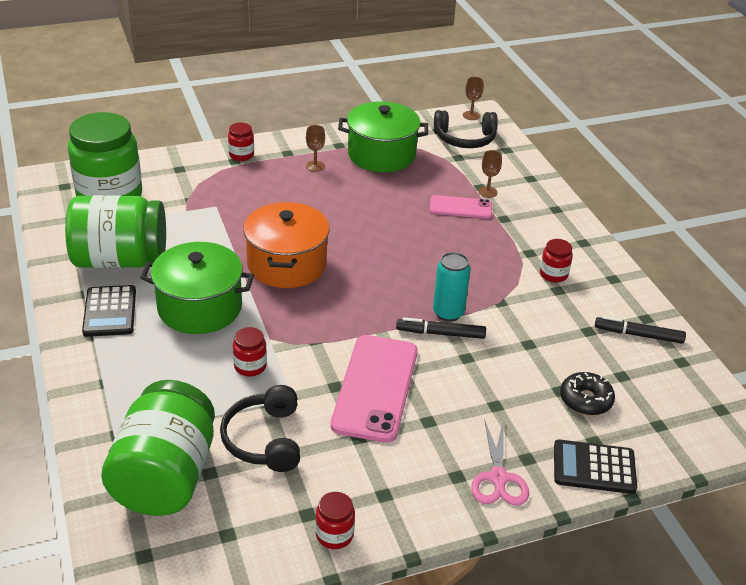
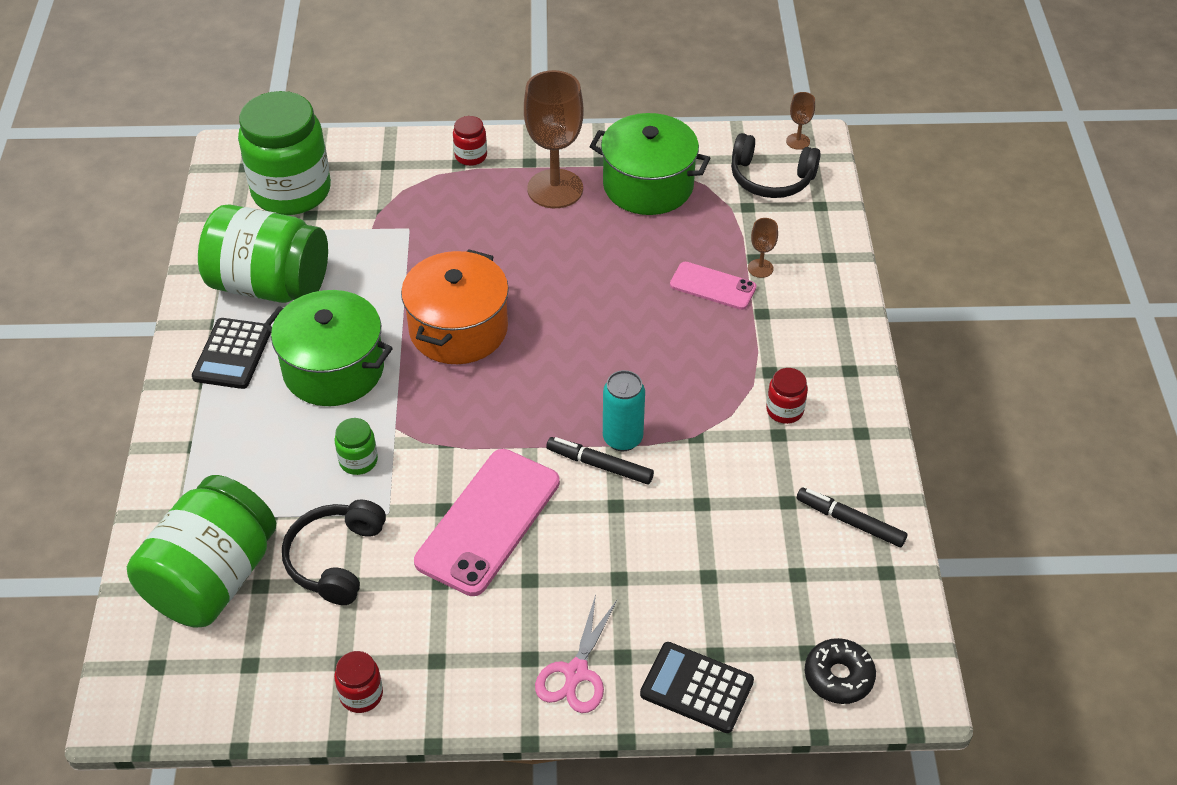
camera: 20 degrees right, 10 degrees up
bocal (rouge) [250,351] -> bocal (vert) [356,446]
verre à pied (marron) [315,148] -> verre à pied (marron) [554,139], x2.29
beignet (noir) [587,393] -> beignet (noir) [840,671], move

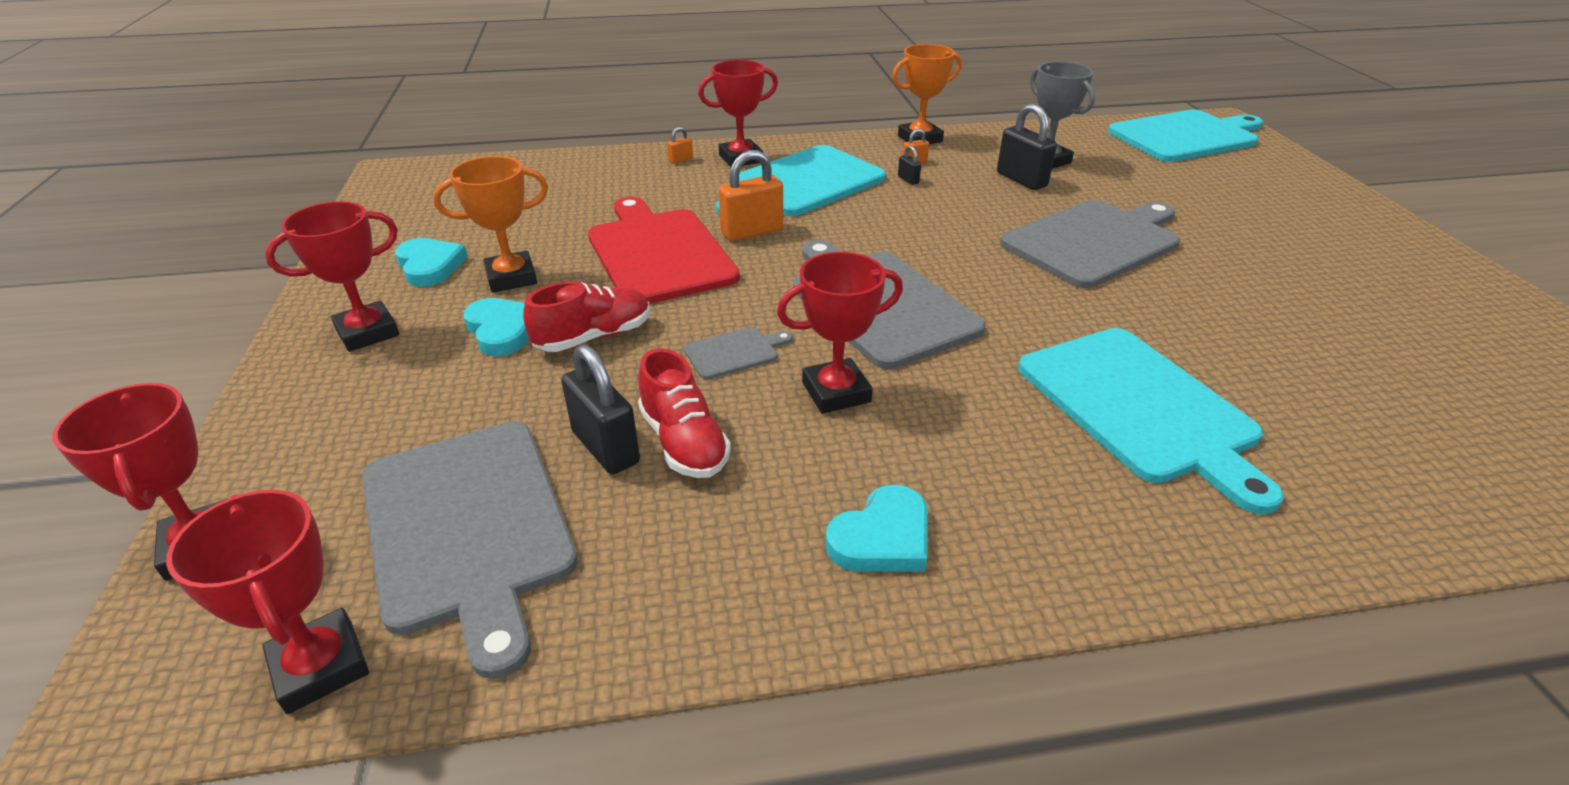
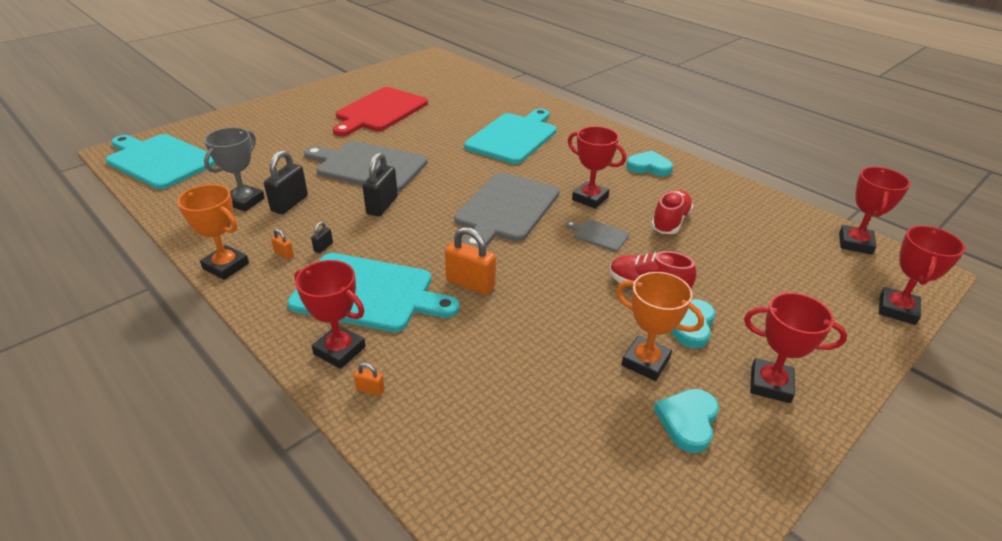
camera: 125 degrees left, 0 degrees up
planche à découper (rouge) [664,250] -> planche à découper (rouge) [380,111], move
cadenas (noir) [600,409] -> cadenas (noir) [380,184], move
planche à découper (gris) [470,550] -> none

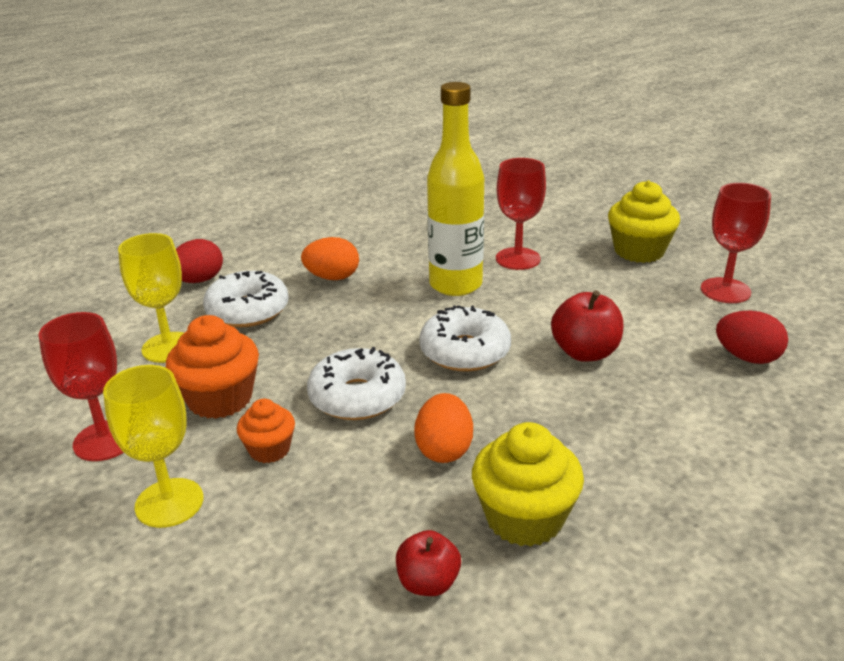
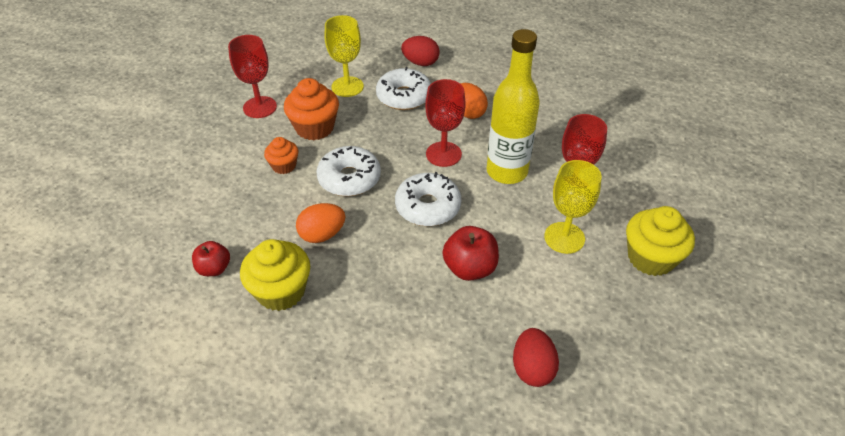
camera: 60 degrees right, 15 degrees up
verre à pied (rouge) [736,243] -> verre à pied (rouge) [445,123], move
verre à pied (jaune) [153,446] -> verre à pied (jaune) [572,207], move

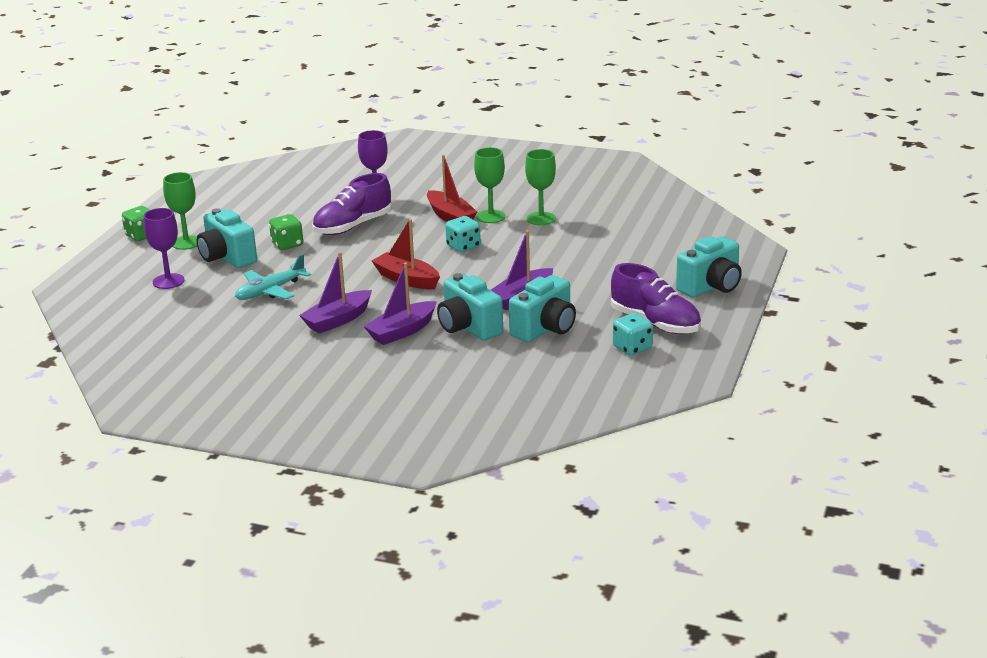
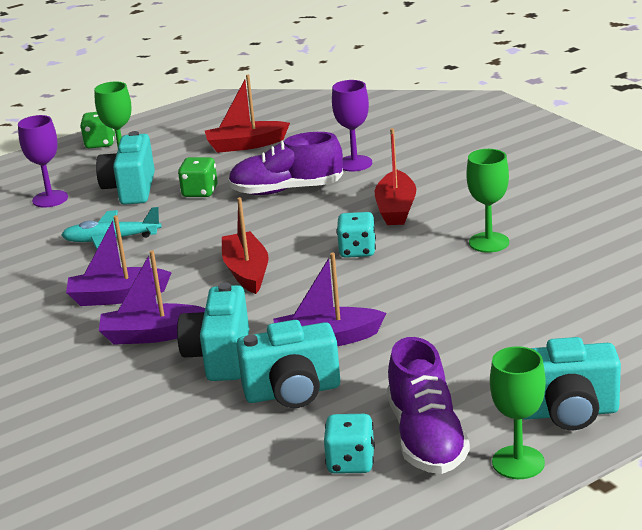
camera: 40 degrees right, 0 degrees up
none -> bateau (rouge) [247,114]
verre à pied (vert) [490,185] -> verre à pied (vert) [518,412], move

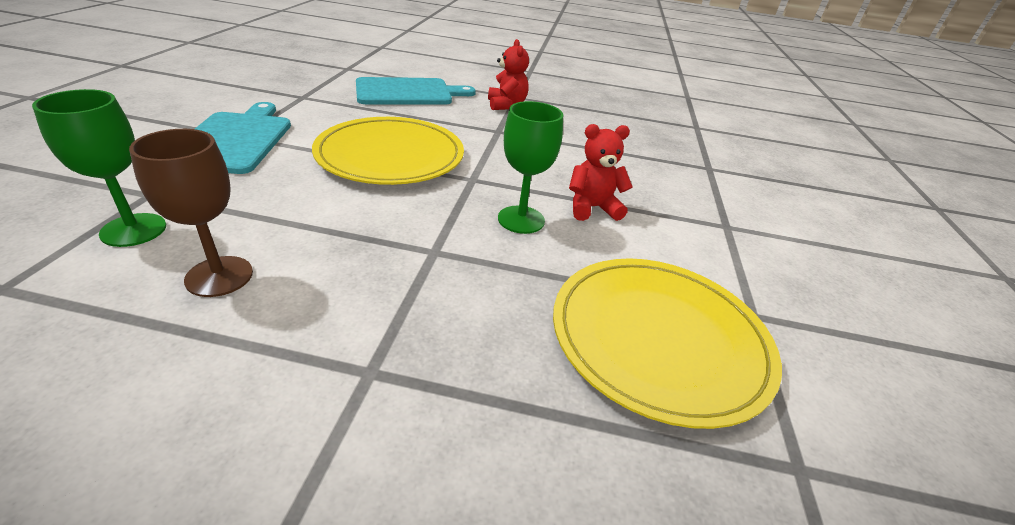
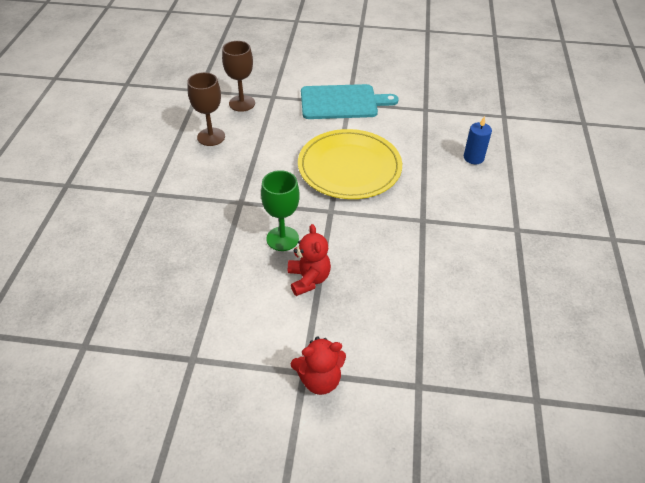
camera: 90 degrees right, 10 degrees up
verre à pied (vert) [99,168] -> verre à pied (marron) [238,76]
ours en peluche (rouge) [508,74] -> ours en peluche (rouge) [318,365], move
planche à découper (turquoise) [416,90] -> bougie (bleu) [478,140]
assiette (jaune) [667,343] -> none

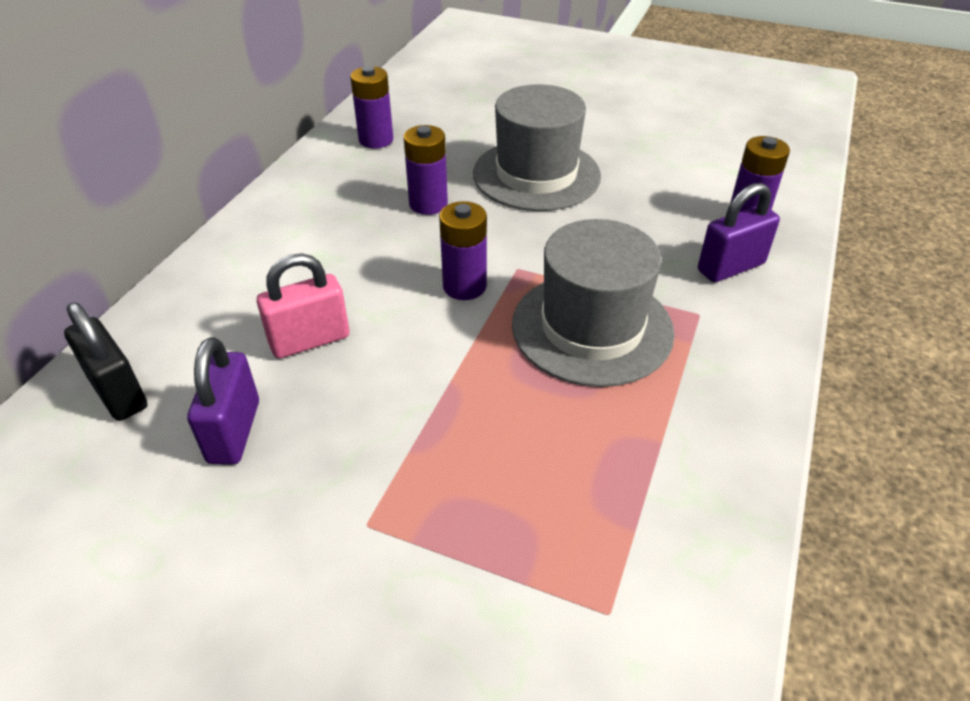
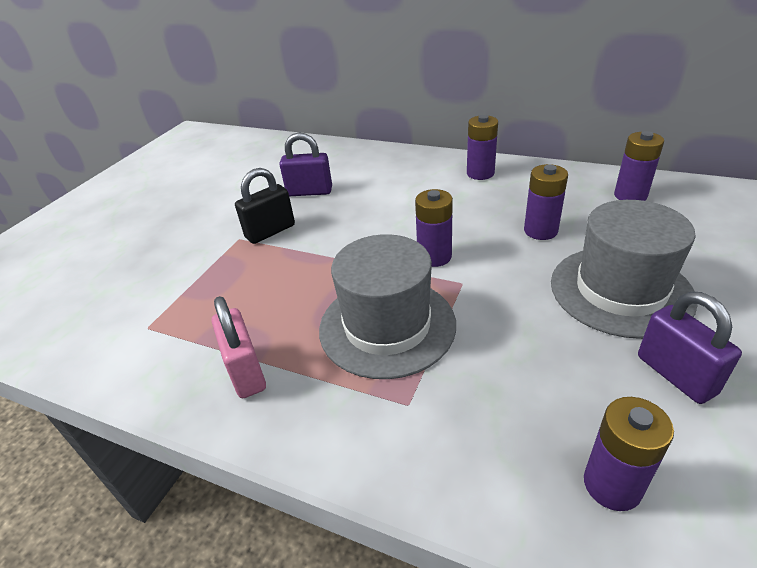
camera: 95 degrees right, 5 degrees down
cadenas (rose) [303,306] -> cadenas (rose) [239,347], move
cadenas (noir) [105,361] -> cadenas (noir) [265,206], move
none -> pile (violet) [482,147]
cadenas (violet) [739,232] -> cadenas (violet) [690,348], move

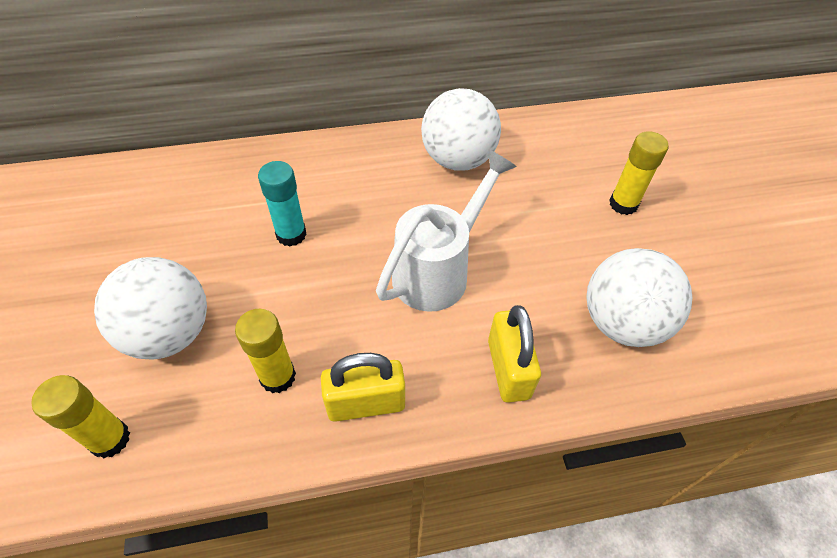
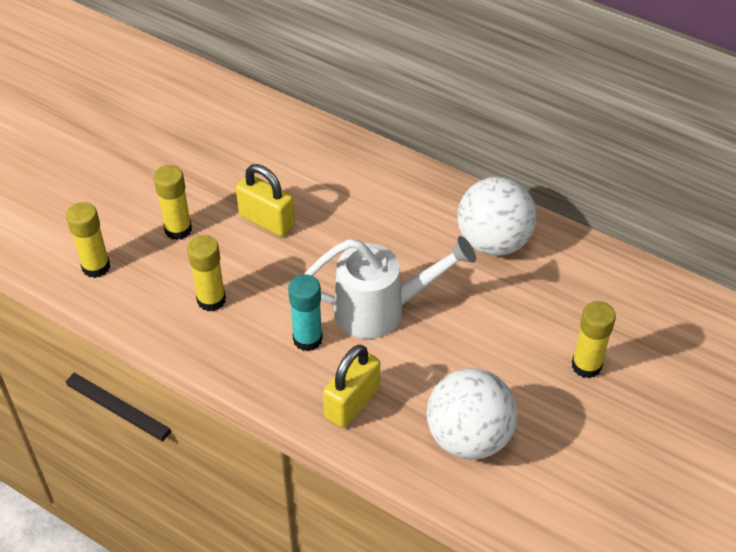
camera: 45 degrees right, 5 degrees down
balle (blanc) [150,308] -> bâton de colle (jaune) [172,202]
cadenas (jaune) [363,387] -> cadenas (jaune) [265,200], move
bâton de colle (turquoise) [282,203] -> bâton de colle (turquoise) [305,312], move

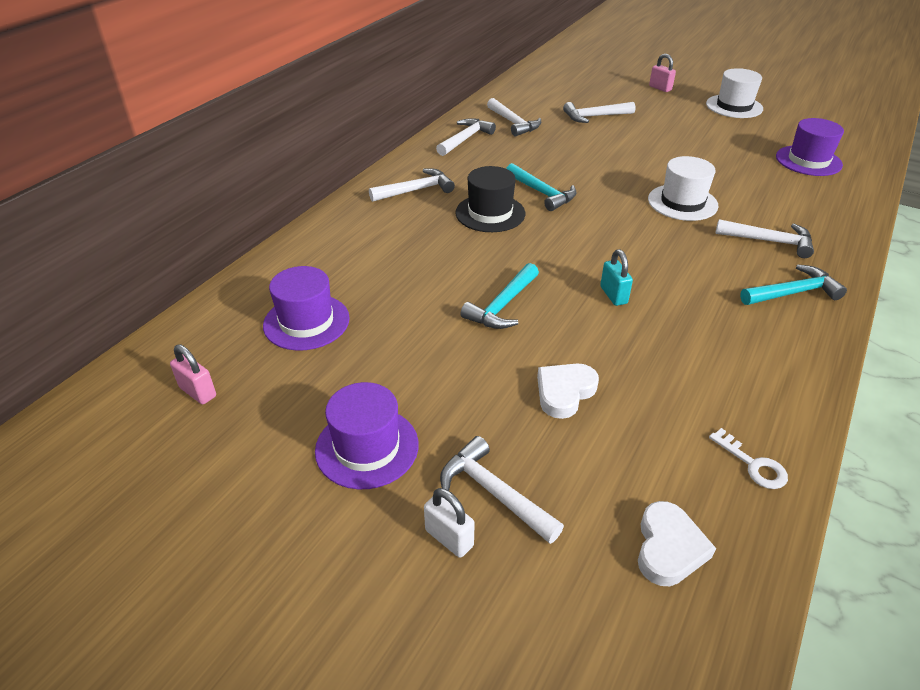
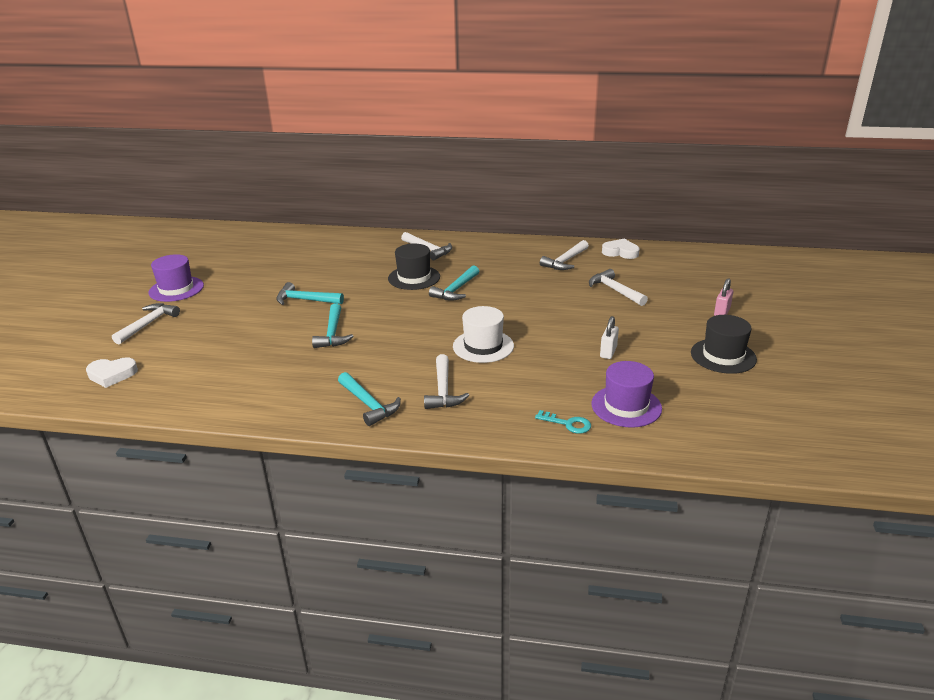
camera: 70 degrees right, 10 degrees down
cadenas (turquoise) [616,277] -> marteau (turquoise) [333,325]
none -> clé (turquoise) [563,422]
cadenas (blanc) [449,523] -> cadenas (blanc) [609,337], move
cœur (blanc) [568,391] -> cœur (blanc) [620,249], move
chapeau (blanc) [734,93] -> chapeau (noir) [724,344]
cadenas (rose) [193,374] -> none
chapeau (violet) [306,308] -> none
marteau (blanc) [466,137] -> none
clé (blanc) [748,458] -> none

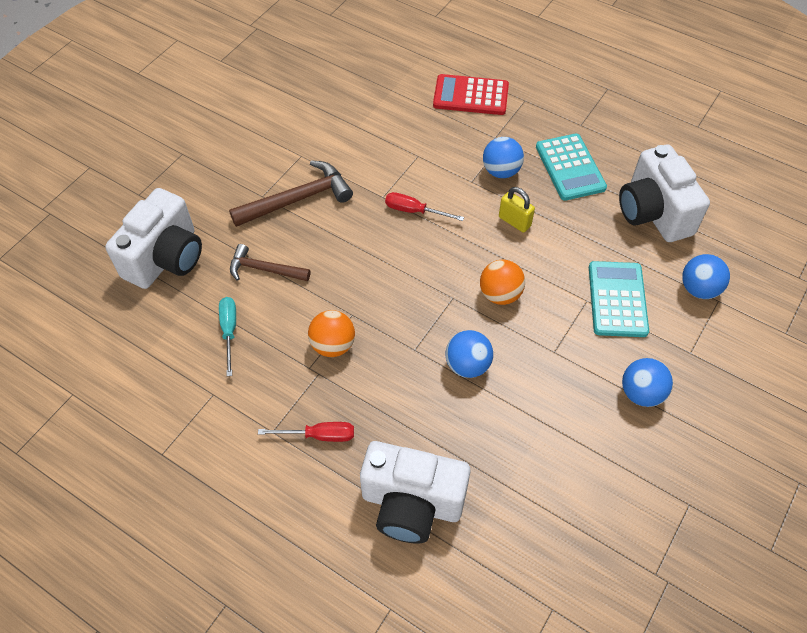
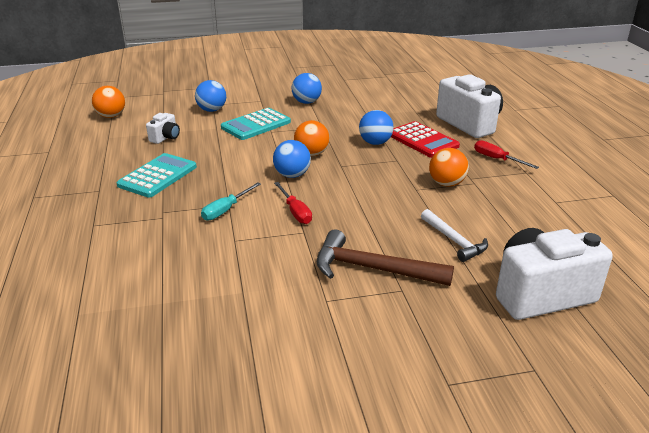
camera: 135 degrees left, 25 degrees down
none -> balle (orange) [108,102]
appareil photo (blanc) [664,193] -> appareil photo (blanc) [163,128], x0.47
tournevis (turquoise) [227,336] -> tournevis (turquoise) [231,201], move
balle (bleu) [503,157] -> balle (bleu) [292,159], move
calculatrice (rouge) [471,94] -> calculatrice (rouge) [425,139], move
marteau (marron) [270,262] -> marteau (blanc) [454,235]
cadenas (jaune) [517,210] -> none

